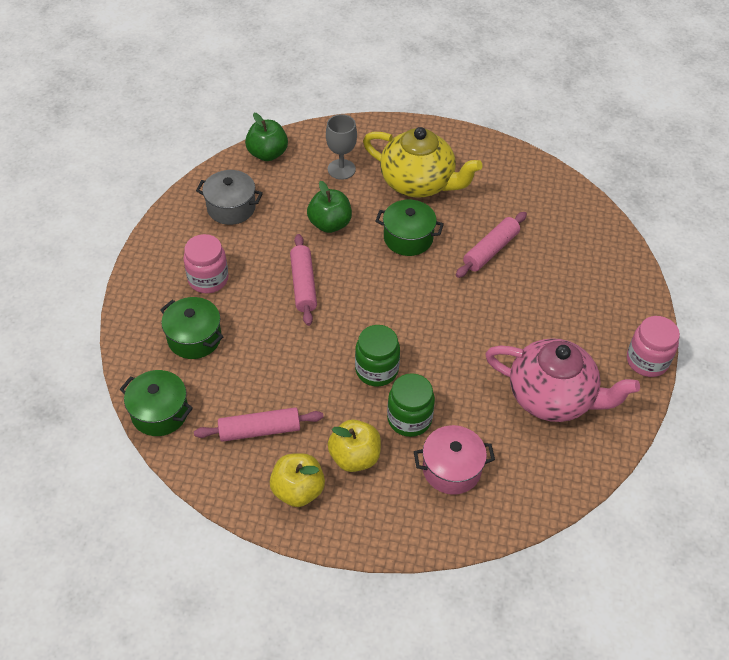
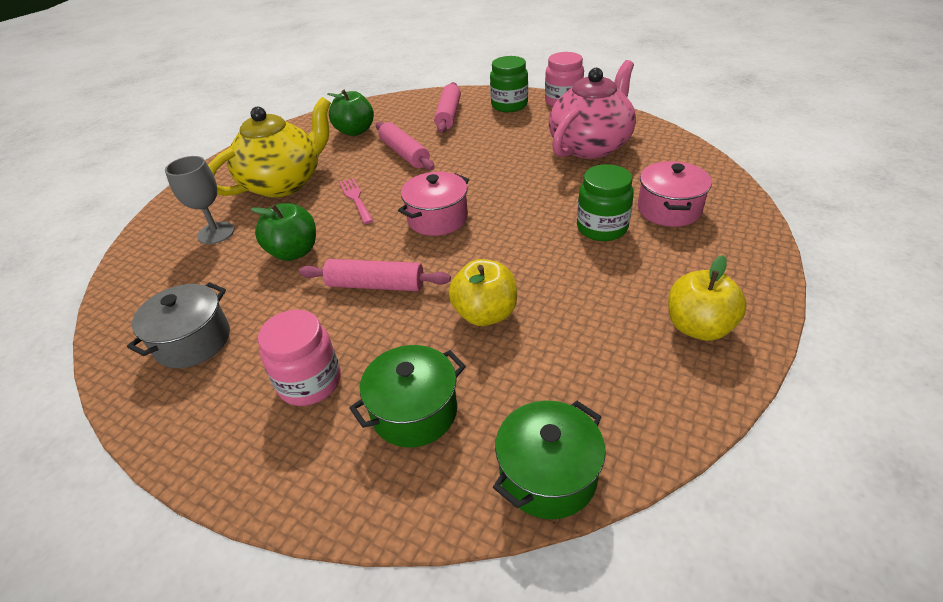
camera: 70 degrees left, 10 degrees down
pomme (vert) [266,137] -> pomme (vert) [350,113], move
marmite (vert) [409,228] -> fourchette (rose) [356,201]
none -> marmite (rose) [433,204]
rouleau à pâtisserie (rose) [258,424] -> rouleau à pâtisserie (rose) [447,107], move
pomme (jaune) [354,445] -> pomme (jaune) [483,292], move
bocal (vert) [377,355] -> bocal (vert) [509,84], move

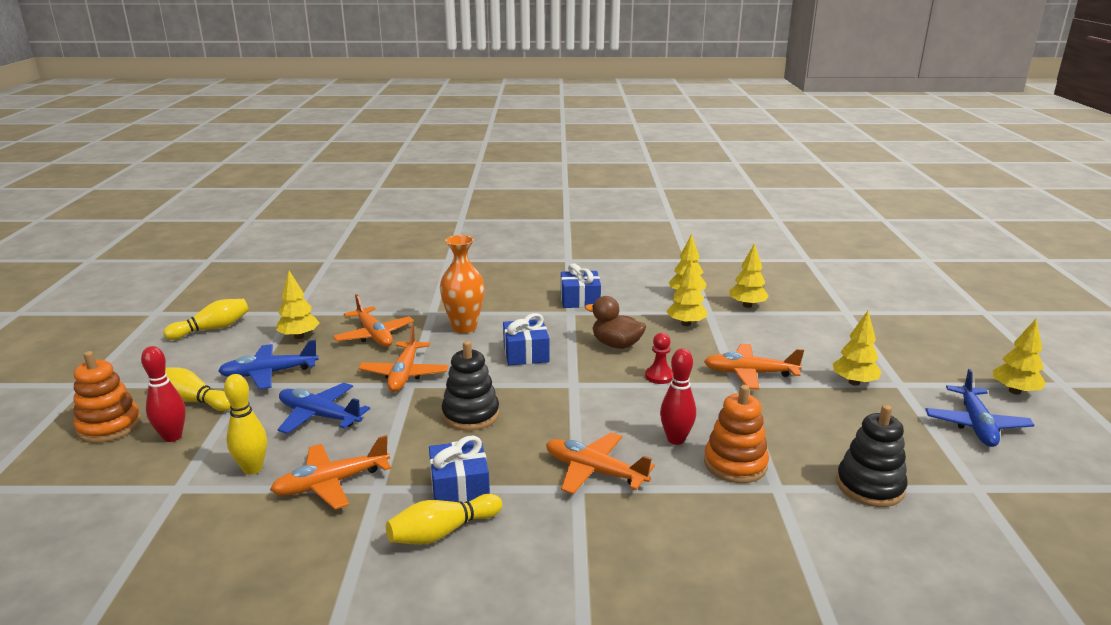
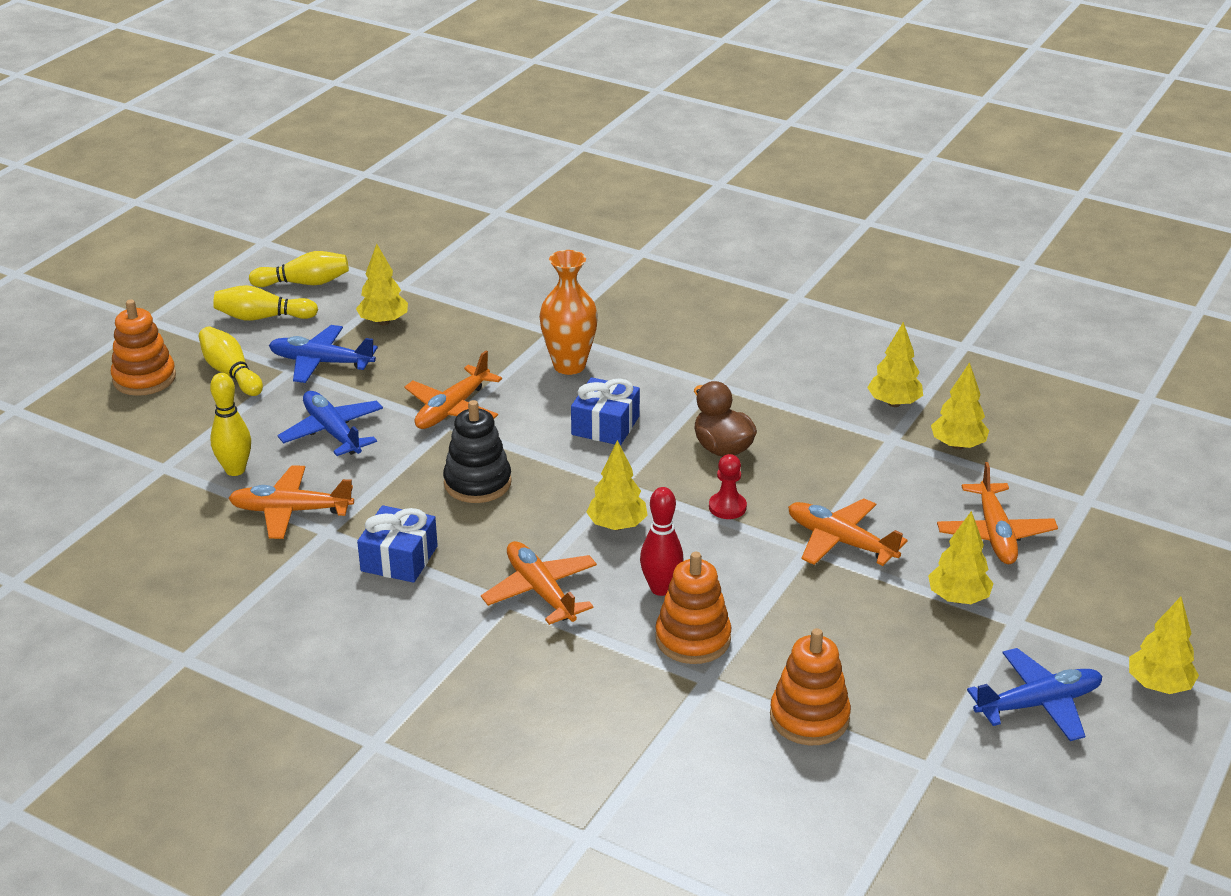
camera: 30 degrees right, 10 degrees up
quille (jaune) [444,519] -> quille (jaune) [265,303], move
arbre (jaune) [686,292] -> arbre (jaune) [617,485], move
jouet à empiler (noir) [872,456] -> jouet à empiler (orange) [810,686]
avion (orange) [373,320] -> avion (orange) [997,513], move
avion (bleu) [979,408] -> avion (bleu) [1035,694], 150 degrees counterclockwise
quille (rouge) [163,394] -> none
cadeau (bleu) [581,285] -> none

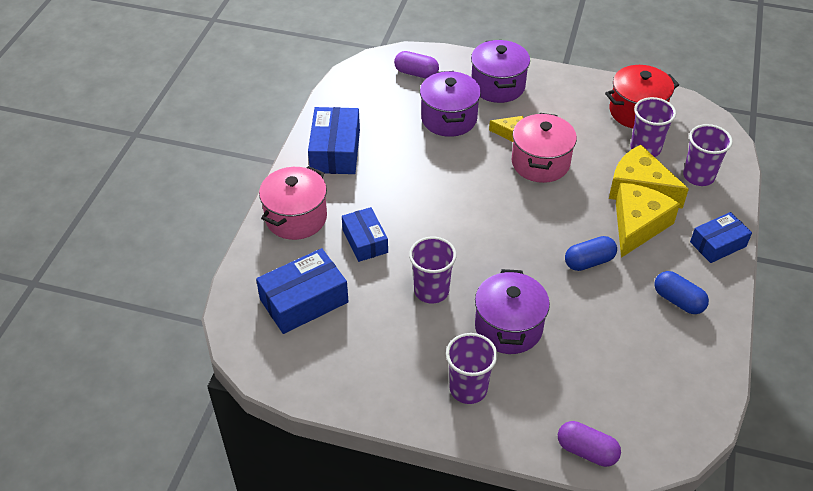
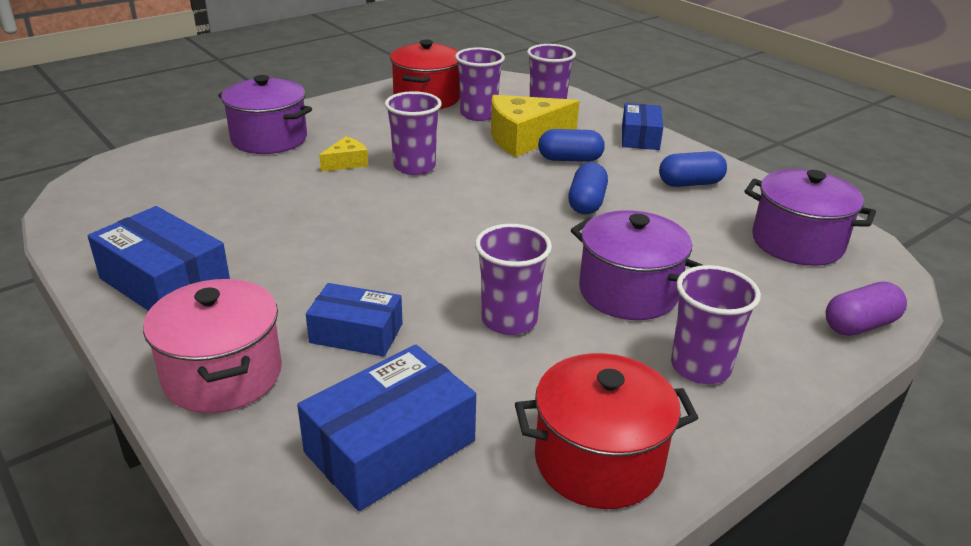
camera: 55 degrees left, 15 degrees down
boîte (bleu) [302,291] -> boîte (bleu) [386,428], 45 degrees clockwise
marmite (rose) [544,148] -> gobelet (violet) [413,133]
none -> marmite (rouge) [606,431]
fromage (jaune) [648,220] -> gélule (bleu) [571,145]
marmite (violet) [450,104] -> marmite (violet) [810,217], move
gélule (violet) [416,65] -> none

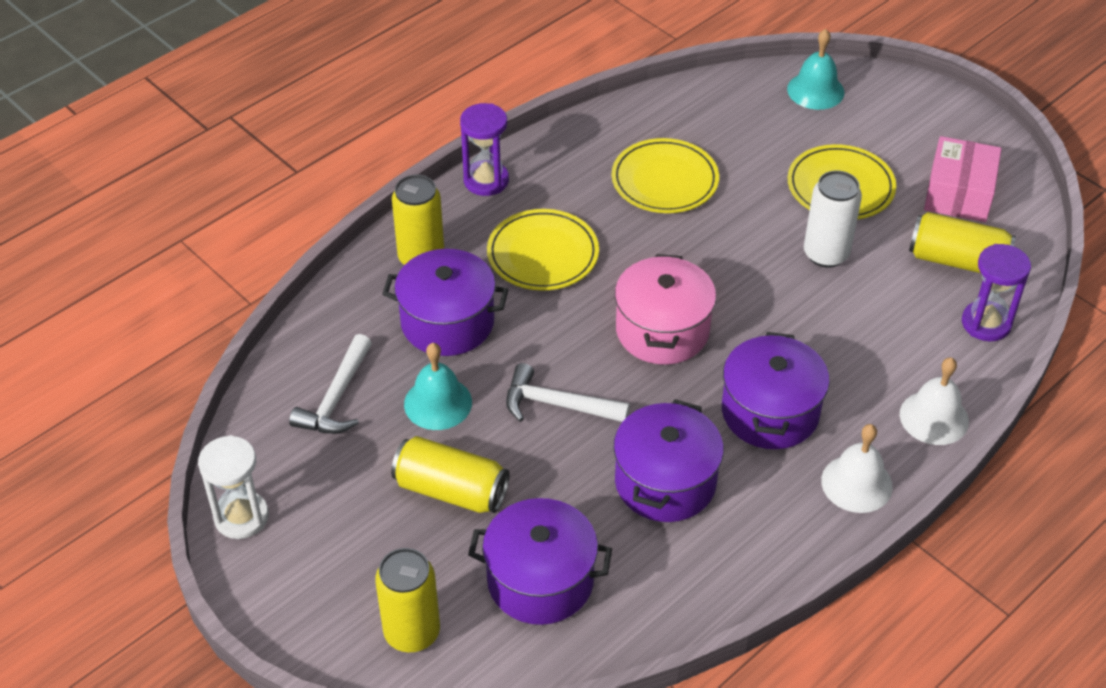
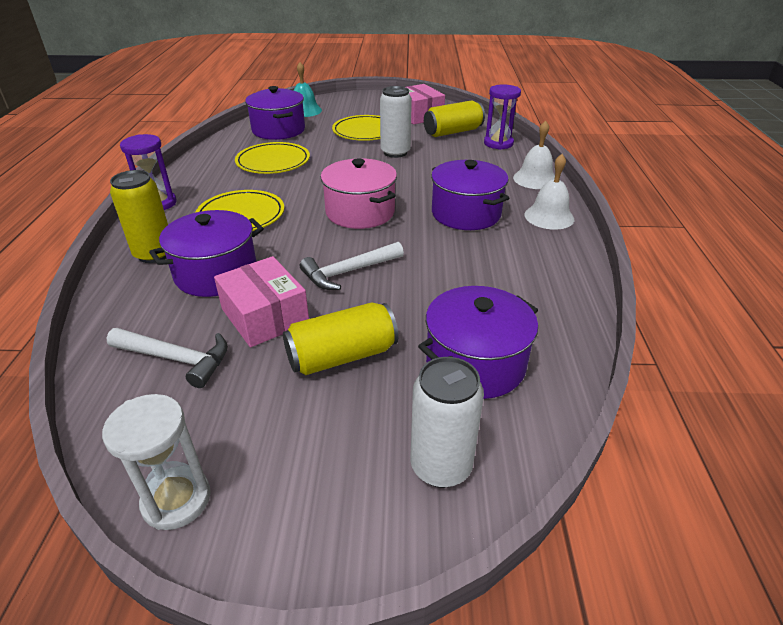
camera: 45 degrees left, 10 degrees down
marteau (blanc) [330,384] -> marteau (blanc) [167,358], 45 degrees counterclockwise
cloche (turquoise) [438,386] -> boîte (rose) [261,301]
marmite (violet) [669,460] -> marmite (violet) [275,113], move
canette (jaune) [407,600] -> canette (blanc) [447,422]

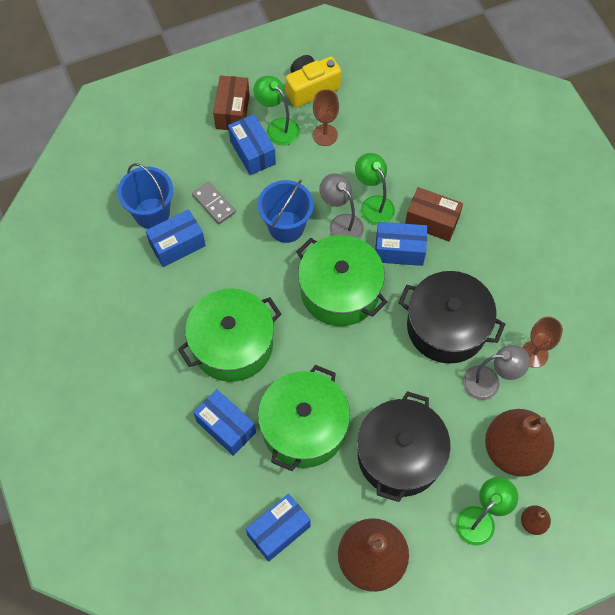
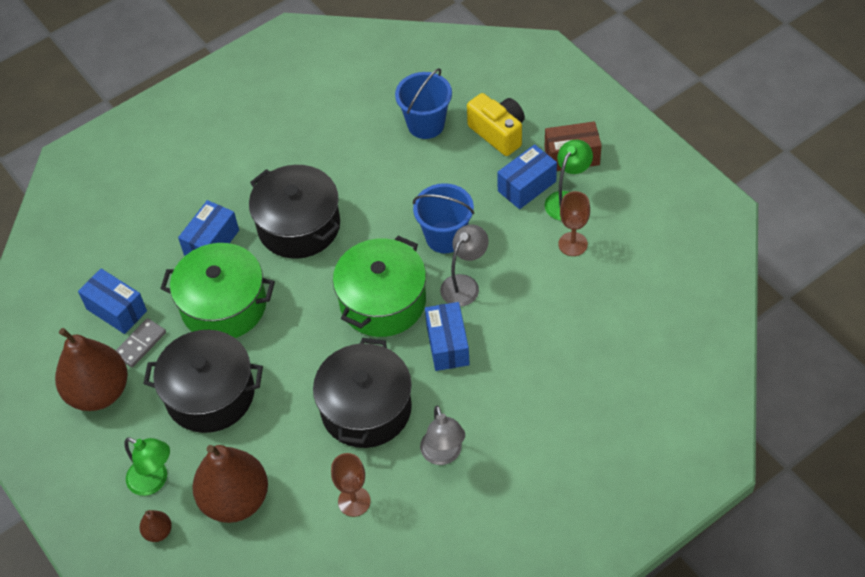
camera: 80 degrees right, 10 degrees down
domino (gris) [214,203] -> domino (gris) [140,343], move
marmite (vert) [229,335] -> marmite (noir) [294,212]
lampe (gris) [496,372] -> lampe (gris) [442,435], move
appareil photo (jaune) [313,81] -> appareil photo (jaune) [496,124], move
boîte (bleu) [176,238] -> none
lampe (vert) [375,189] -> none
boîte (marron) [434,214] -> none

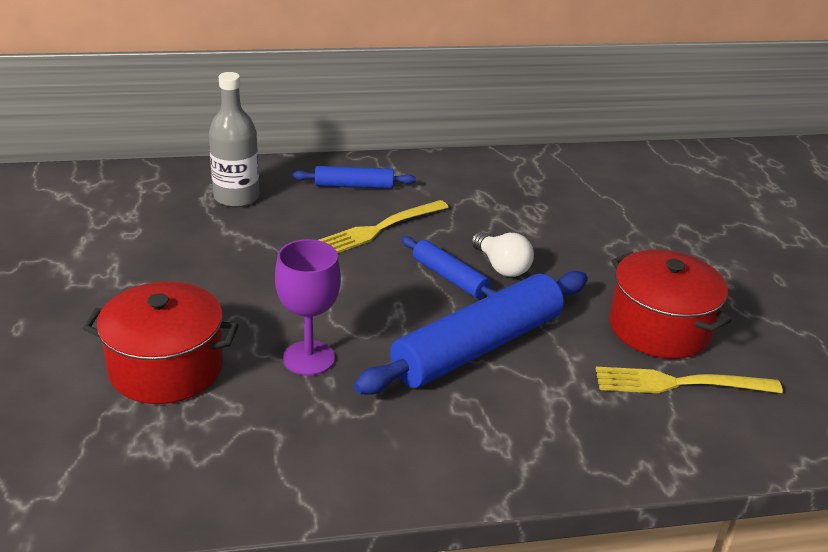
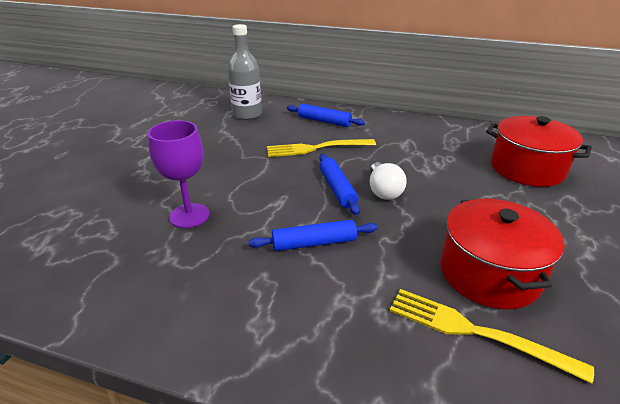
camera: 30 degrees right, 0 degrees up
rouleau à pâtisserie (bleu) [471,333] -> rouleau à pâtisserie (bleu) [313,235], x0.51
marmite (rouge) [161,342] -> marmite (rouge) [539,151], move

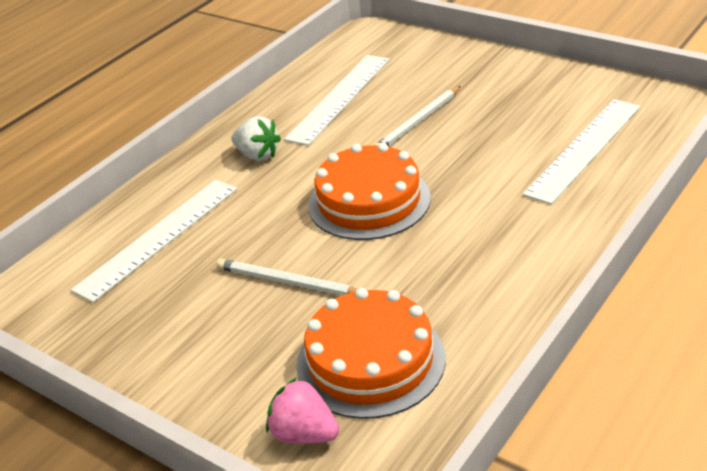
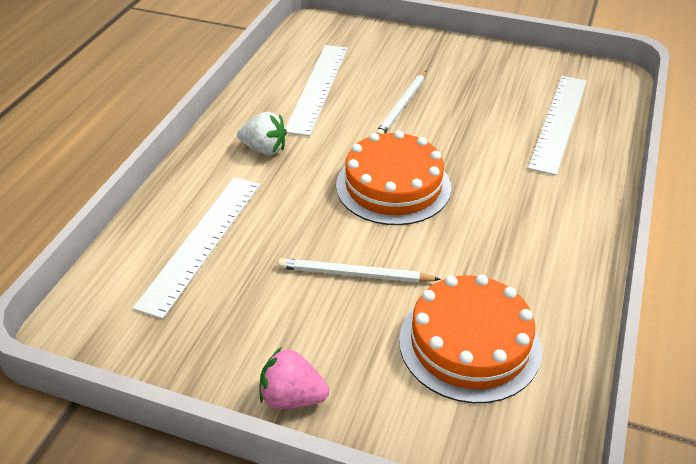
camera: 20 degrees left, 5 degrees up
fraise (rose) [302,411] -> fraise (rose) [294,378], move

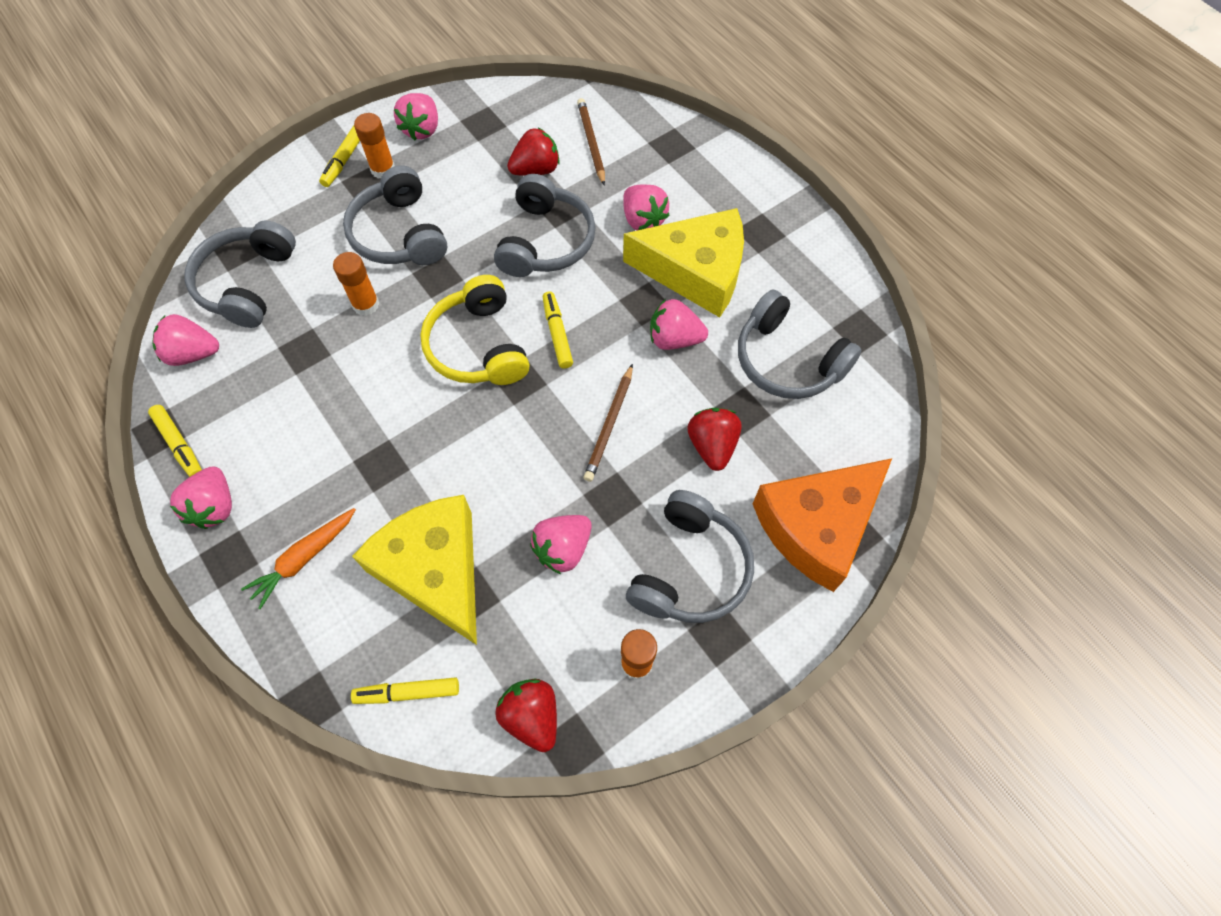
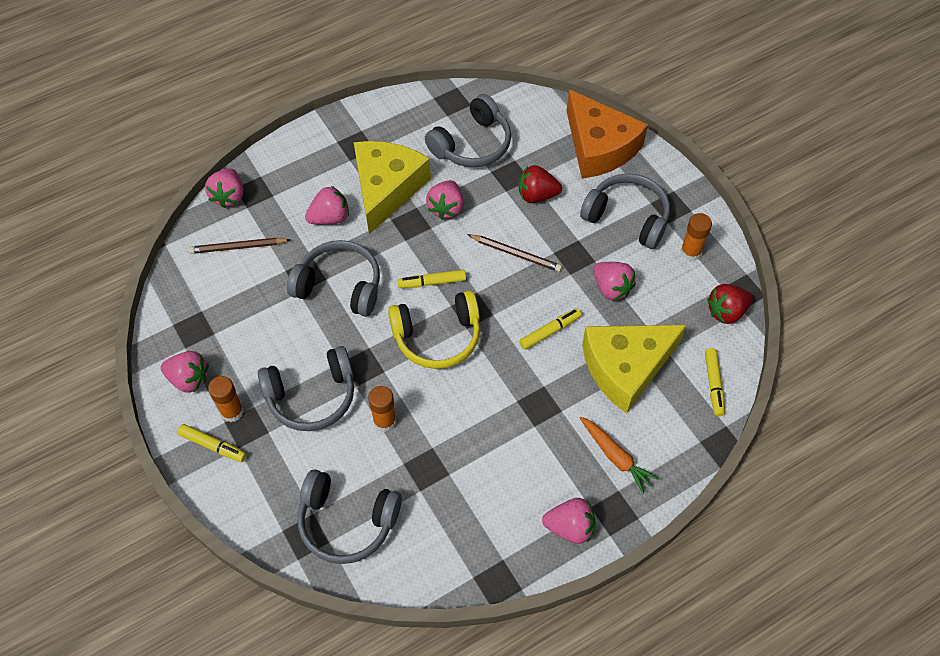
camera: 85 degrees left, 5 degrees down
fraise (rose) [185,340] -> fraise (rose) [224,188], move
feutre (jaune) [175,441] -> feutre (jaune) [550,329], move
fraise (rouge) [533,152] -> none

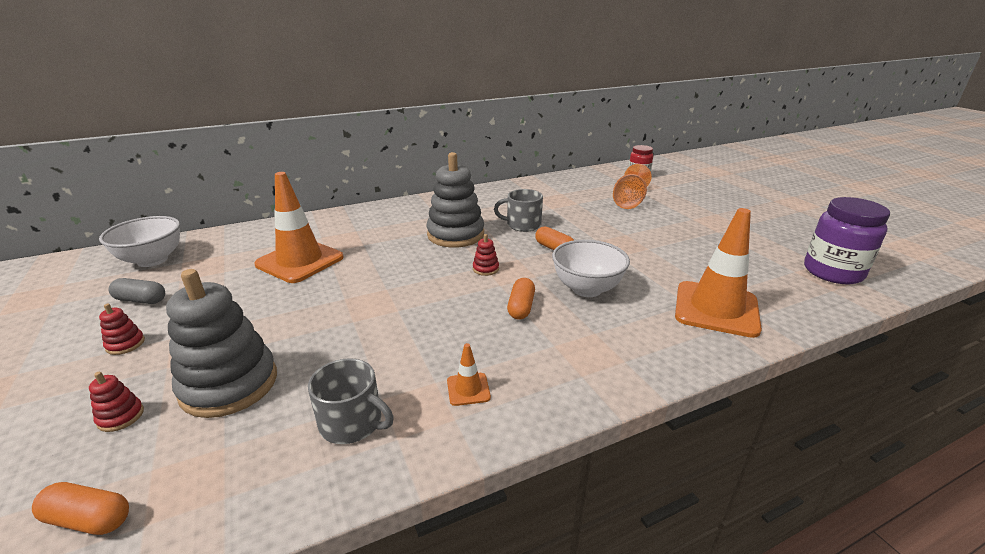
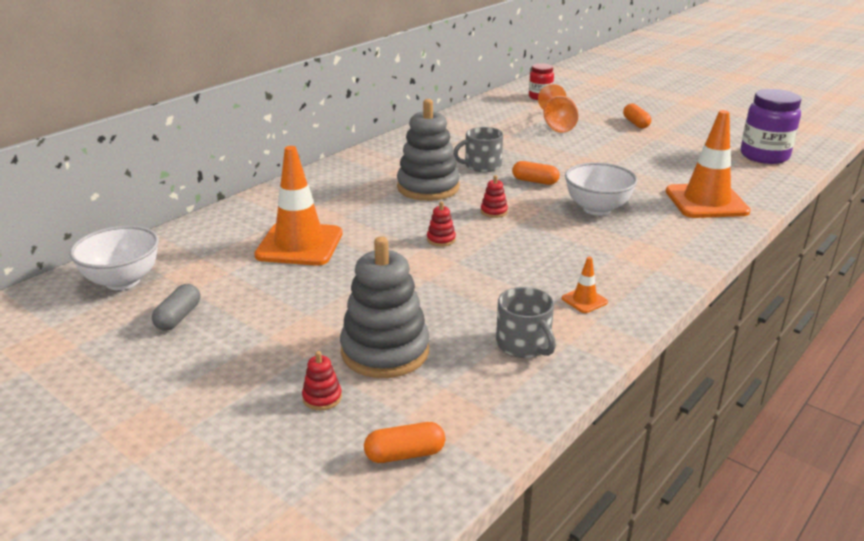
camera: 25 degrees left, 0 degrees up
gélule (gris) [137,291] -> gélule (gris) [176,307], 60 degrees counterclockwise
jouet à empiler (rouge) [122,329] -> jouet à empiler (rouge) [441,223], move
tasse (gris) [351,401] -> tasse (gris) [526,322], 60 degrees clockwise
gélule (orange) [521,298] -> gélule (orange) [637,115], move

